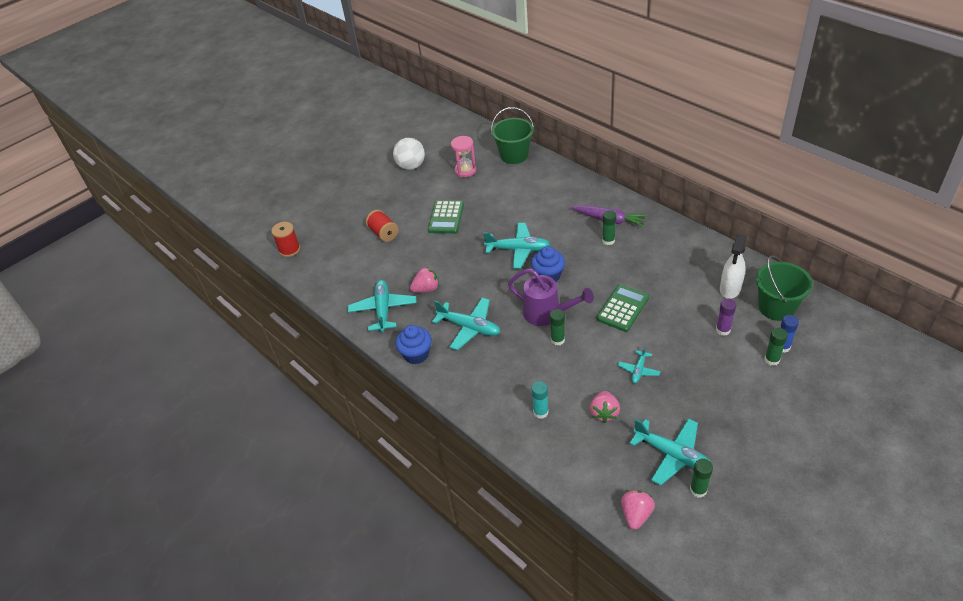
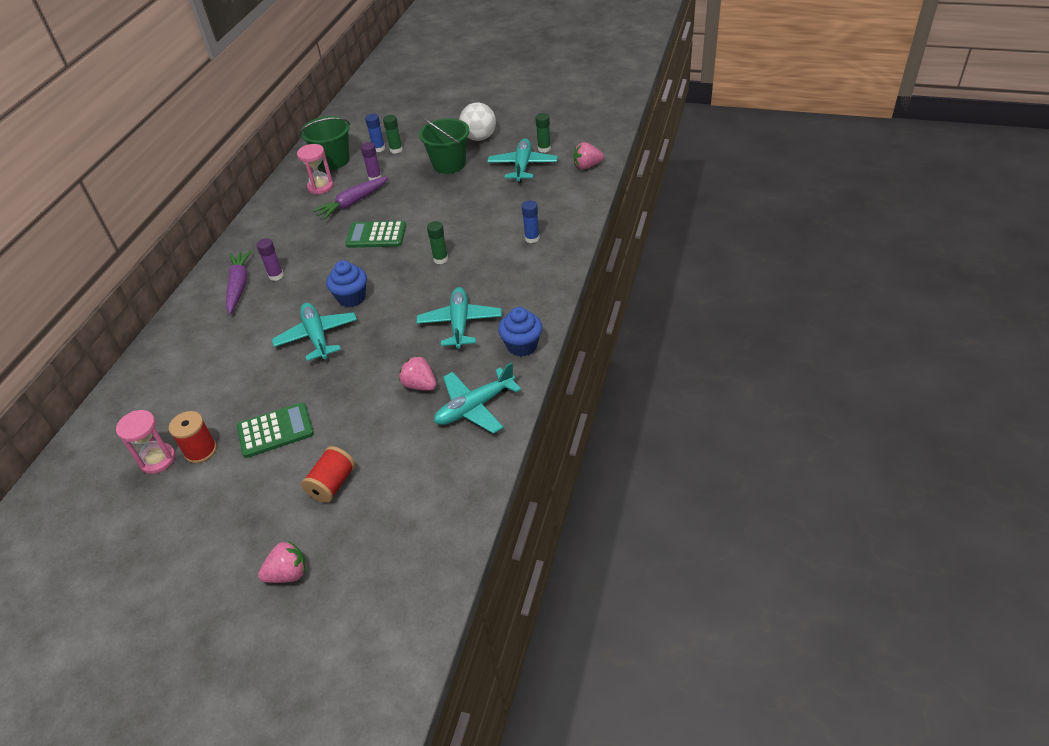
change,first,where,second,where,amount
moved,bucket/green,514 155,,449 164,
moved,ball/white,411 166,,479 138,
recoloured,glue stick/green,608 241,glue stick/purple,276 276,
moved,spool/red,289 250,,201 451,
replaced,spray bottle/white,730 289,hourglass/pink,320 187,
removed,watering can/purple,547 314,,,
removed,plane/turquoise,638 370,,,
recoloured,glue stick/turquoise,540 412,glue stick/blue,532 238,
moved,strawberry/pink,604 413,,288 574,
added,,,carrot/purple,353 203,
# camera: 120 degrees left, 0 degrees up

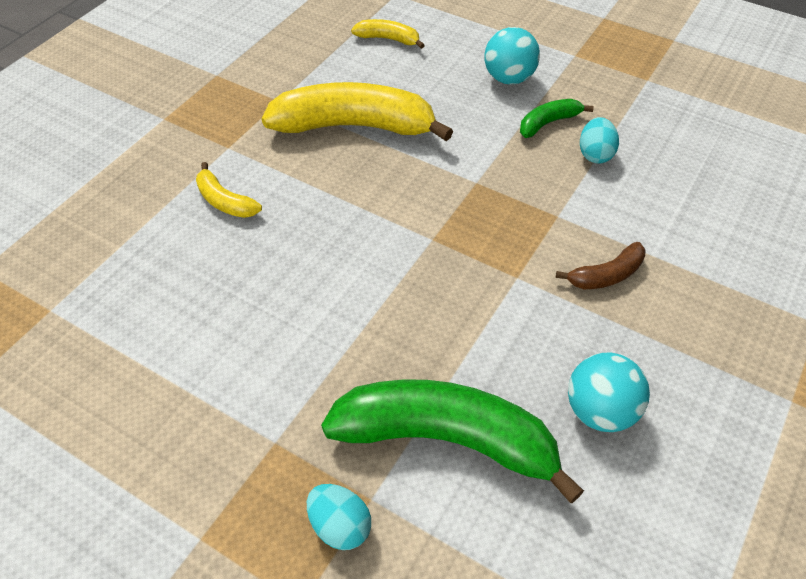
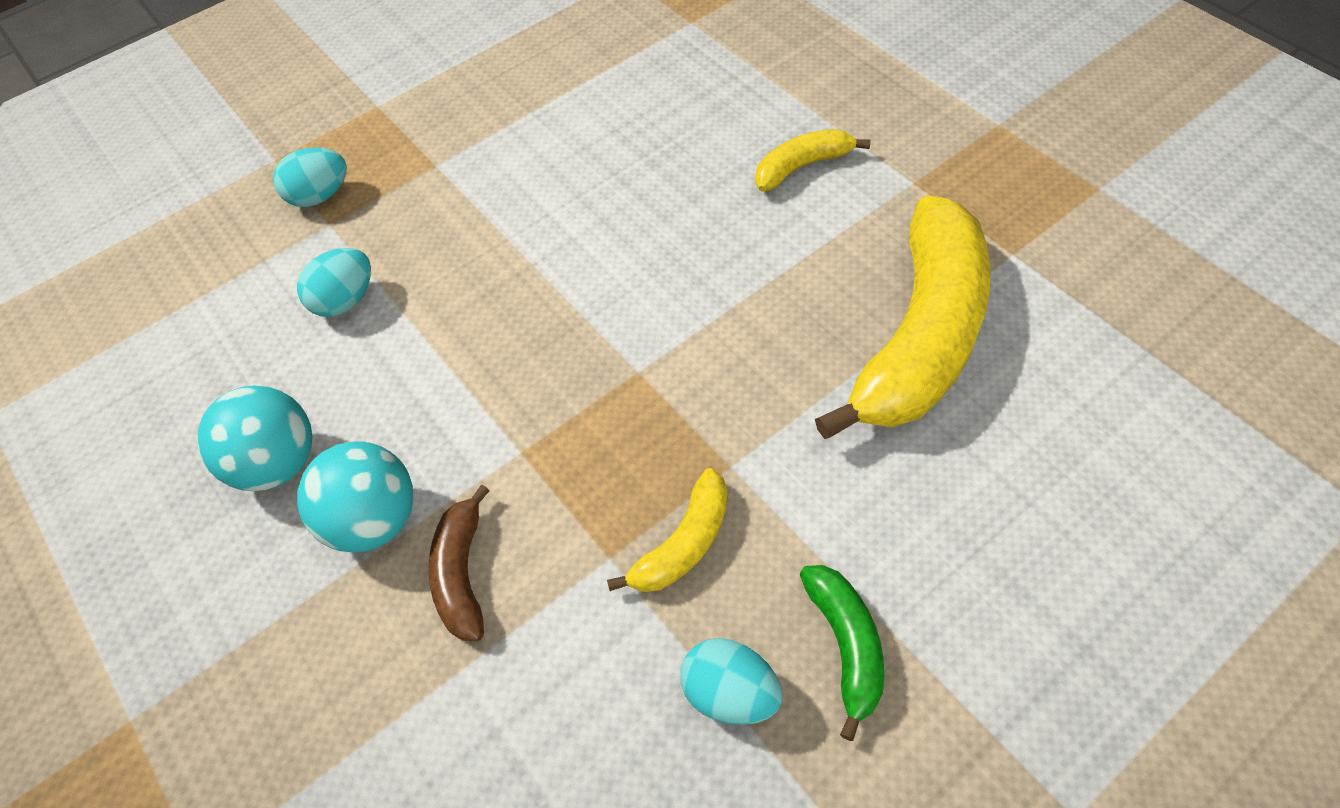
change,first,where,second,where,amount
moved,banana/yellow,388 39,,683 543,
moved,ball/turquoise,509 78,,373 520,
replaced,banana/green,447 440,egg/turquoise,345 300,
# camera: 115 degrees right, 5 degrees up

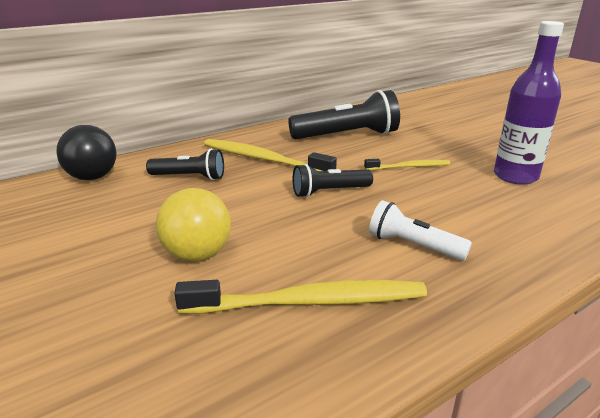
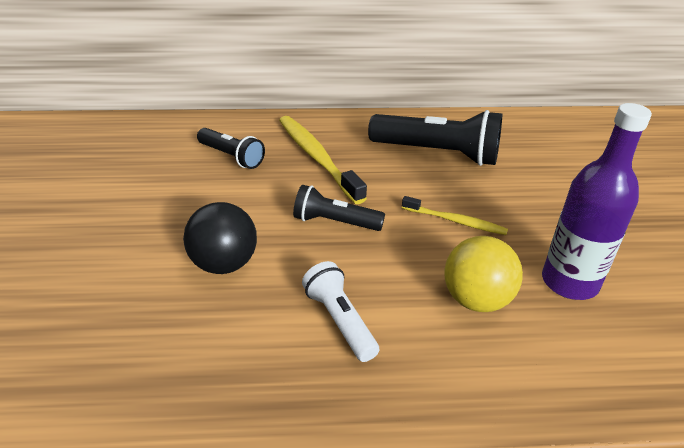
change,first,where,second,where,amount
moved,ball/black,92 177,,224 264,
moved,ball/yellow,197 254,,476 300,
removed,toothbrush/yellow,310 302,,,
# camera: 30 degrees right, 10 degrees up

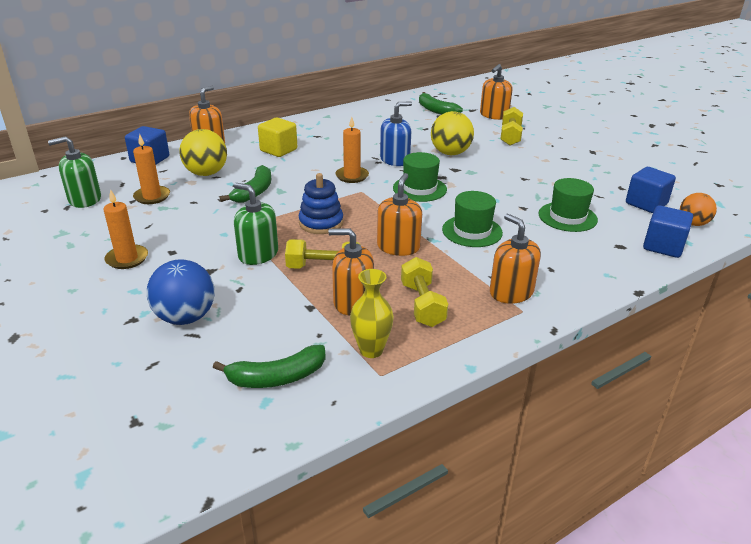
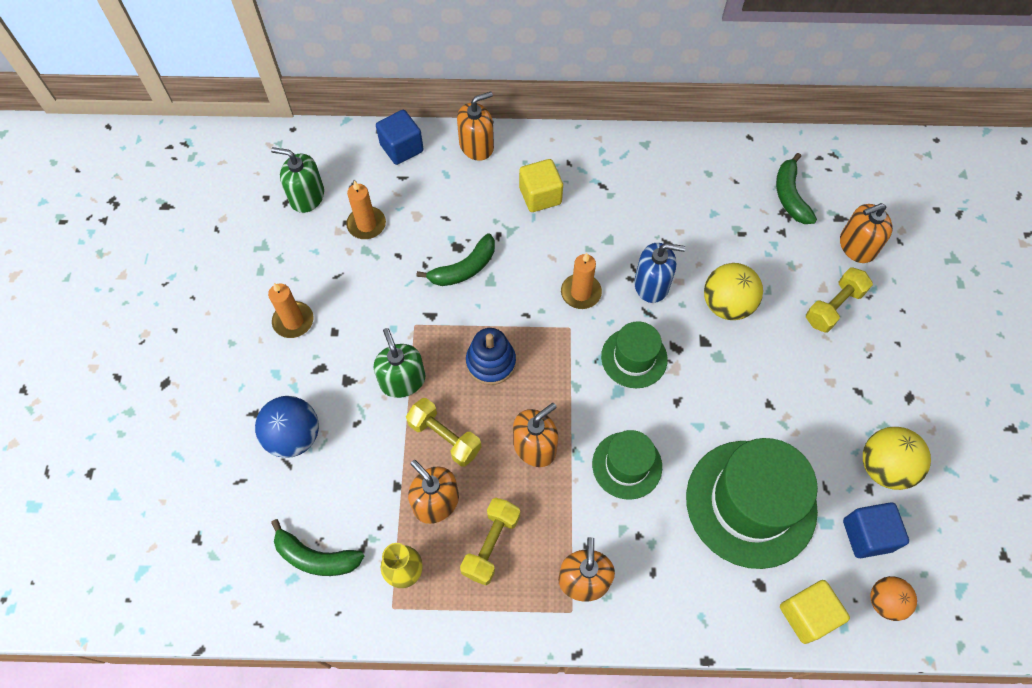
change,first,where,second,where,amount
moved,ball/yellow,206 173,,884 467,
resized,hat/green,567 217,,751 503,x1.82
recoloured,cube/blue,663 246,cube/yellow,807 615,
# camera: 35 degrees right, 30 degrees up

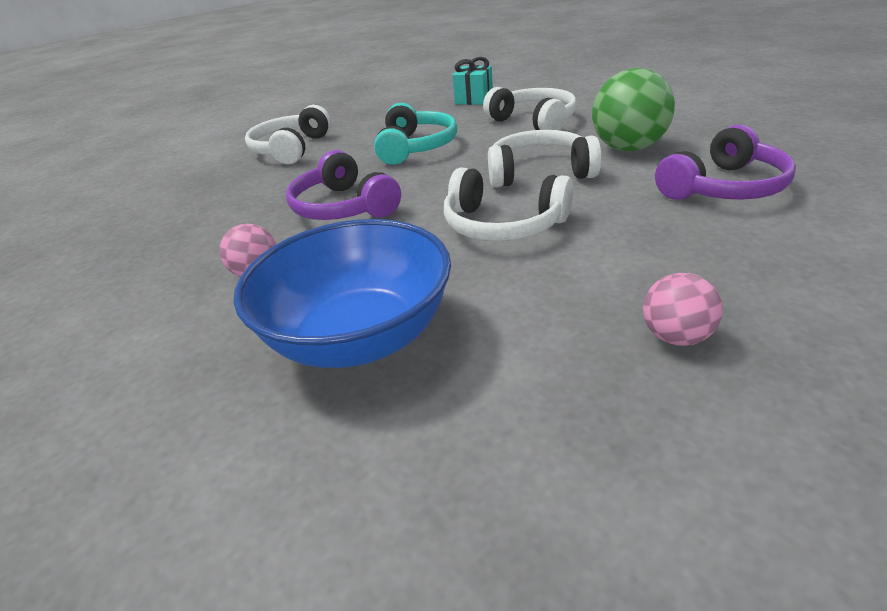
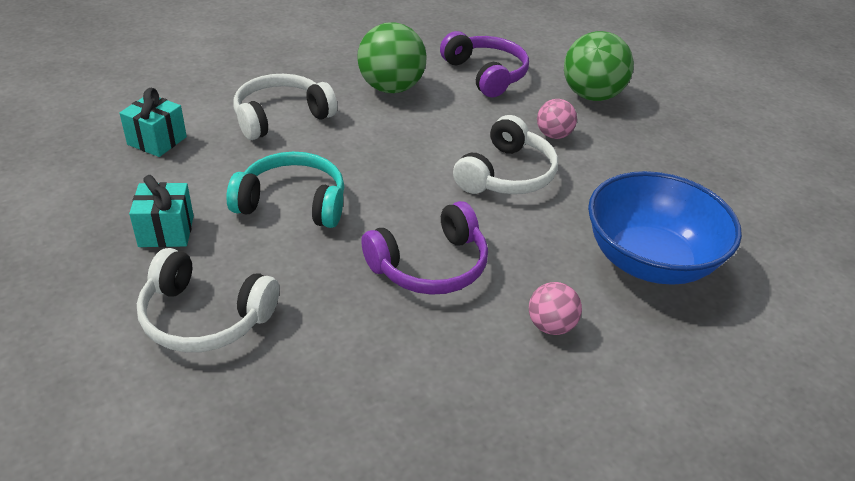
change,first,where,second,where,amount
removed,headphones/white,539 172,,,
moved,ball/pink,676 337,,553 135,
added,,,ball/green,592 95,
added,,,gift/turquoise,166 231,
# camera: 90 degrees left, 5 degrees up

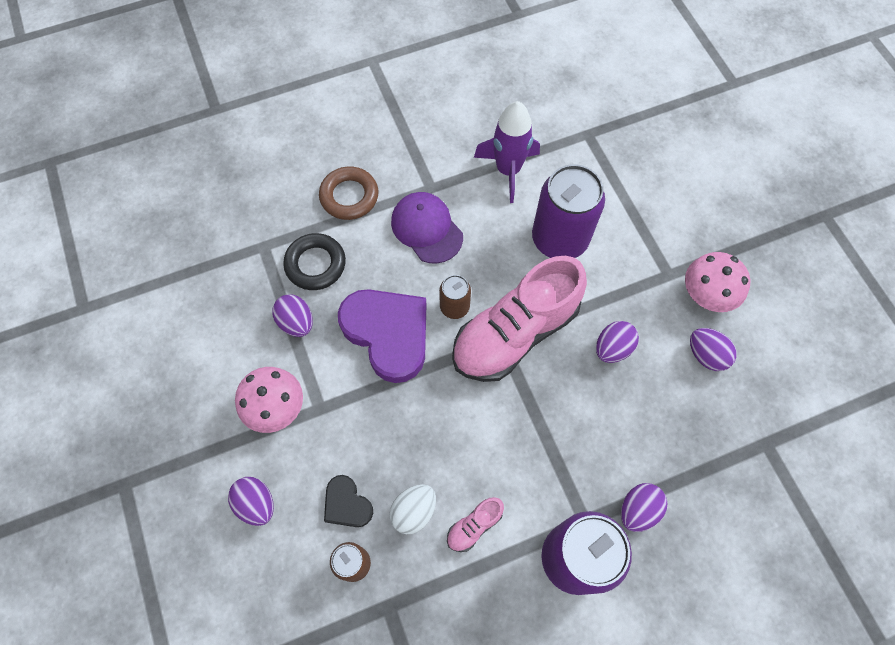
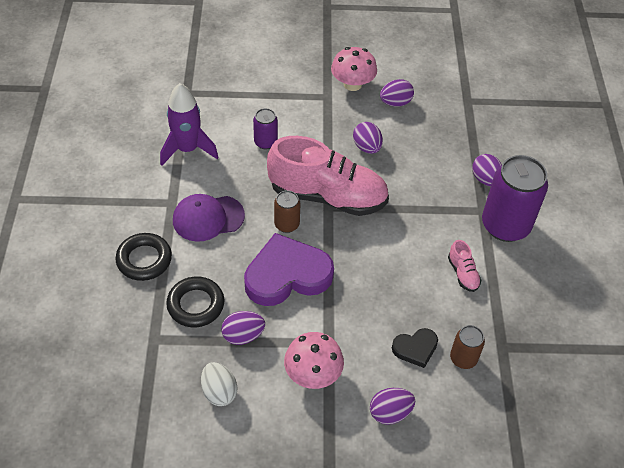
change,first,where,second,where,amount
resized,can/purple,559 239,,265 142,x0.50
recoloured,ring/brown,349 196,ring/black,144 260,
turned,shoe/pink,515 333,,327 196,60 degrees counterclockwise
moved,egg/white,414 511,,219 392,
# camera: 70 degrees left, 15 degrees down

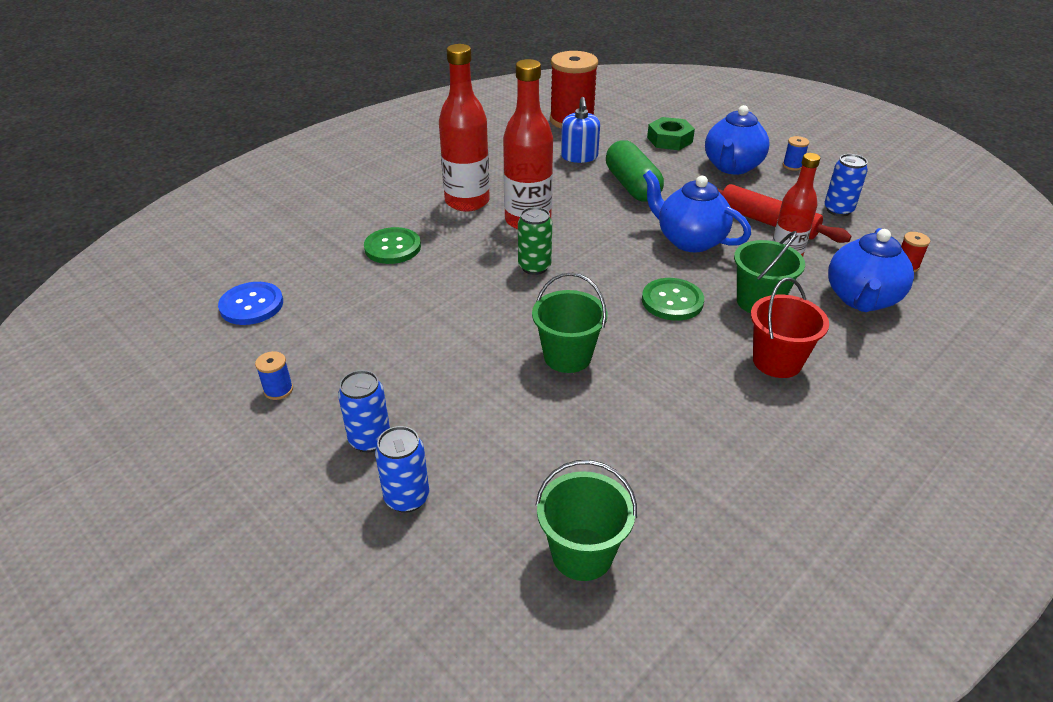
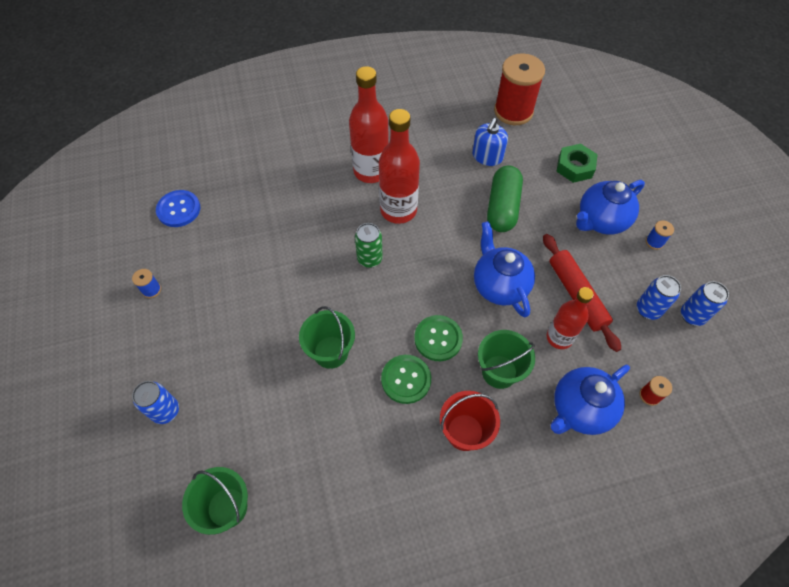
change,first,where,second,where,amount
moved,button/green,392 247,,406 379,
moved,can/blue,370 439,,692 315,
# camera: 30 degrees right, 20 degrees up

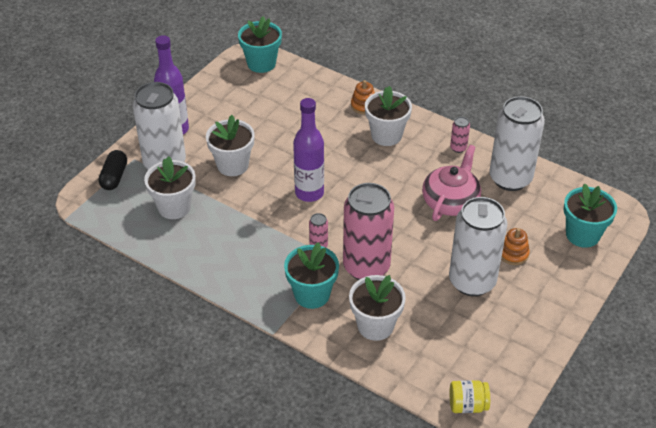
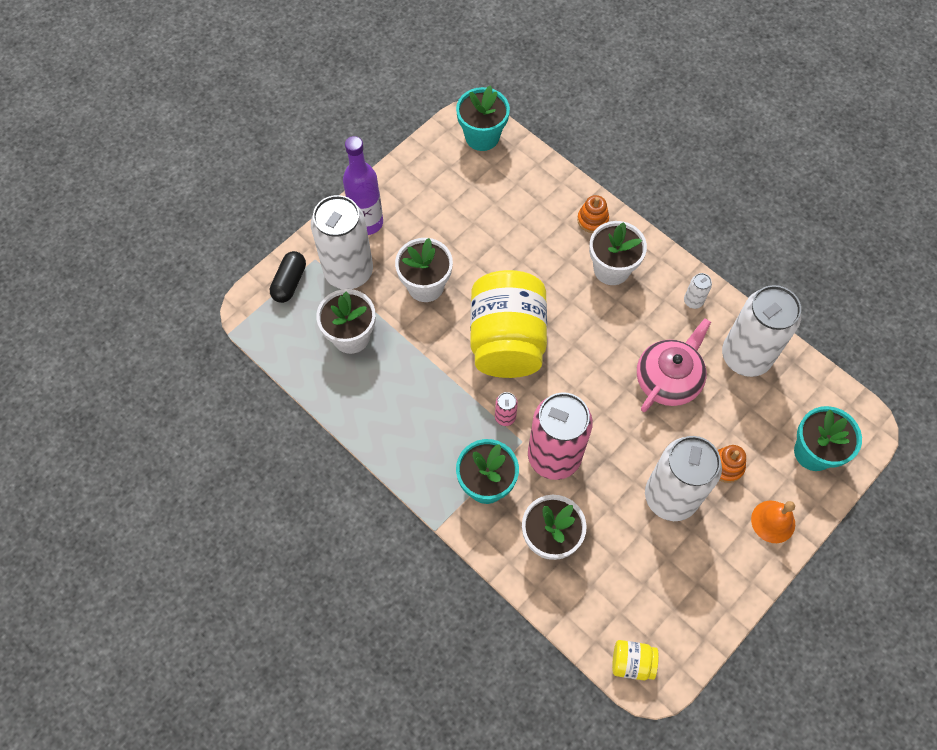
change,first,where,second,where,amount
replaced,bottle/purple,309 193,jar/yellow,507 340,
recoloured,can/pink,458 148,can/white,693 301,
added,,,bell/orange,773 521,
# camera: 10 degrees right, 20 degrees up

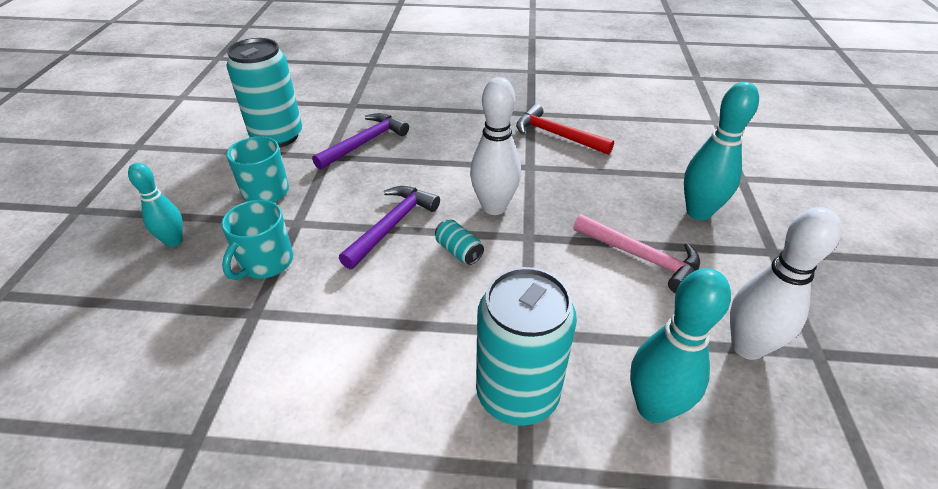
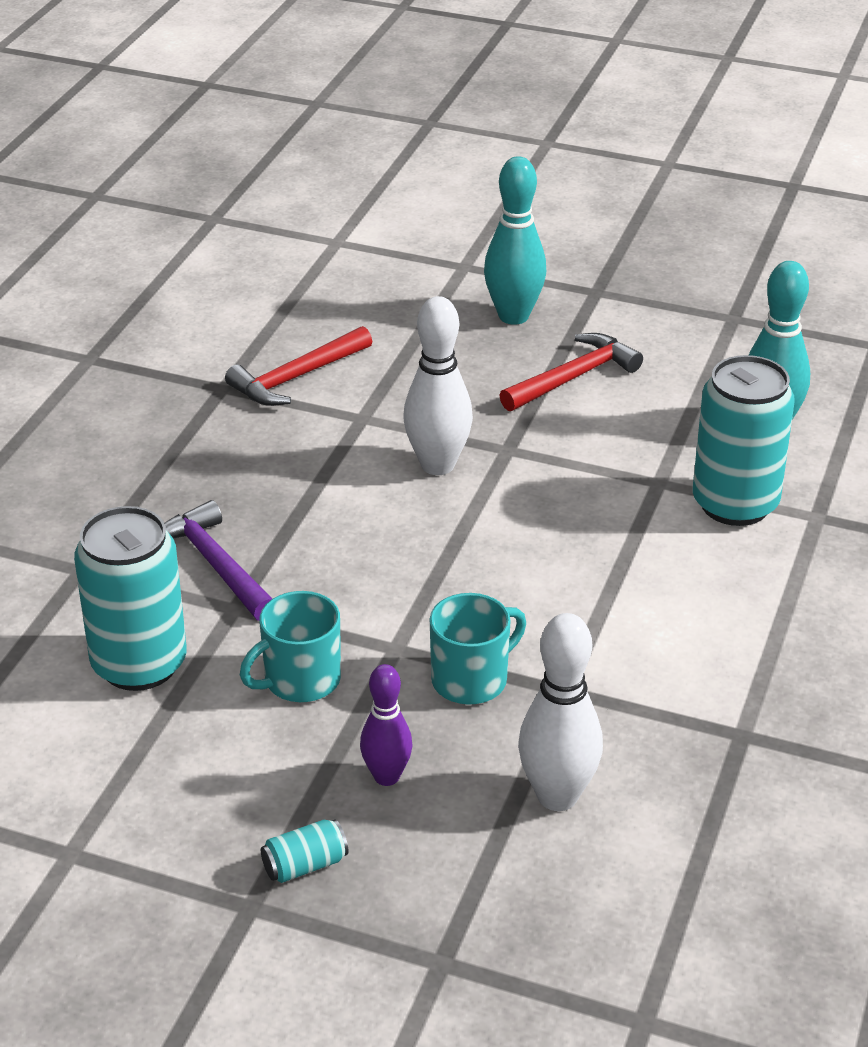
change,first,where,second,where,amount
recoloured,bowling pin/turquoise,174 241,bowling pin/purple,386 776,
removed,hammer/purple,392 225,,,
turned,mug/turquoise,265 262,,471 680,75 degrees counterclockwise
moved,bowling pin/white,747 347,,557 796,
recoloured,hammer/pink,641 257,hammer/red,573 377,
moved,can/turquoise,459 251,,305 865,
# camera: 75 degrees left, 5 degrees down

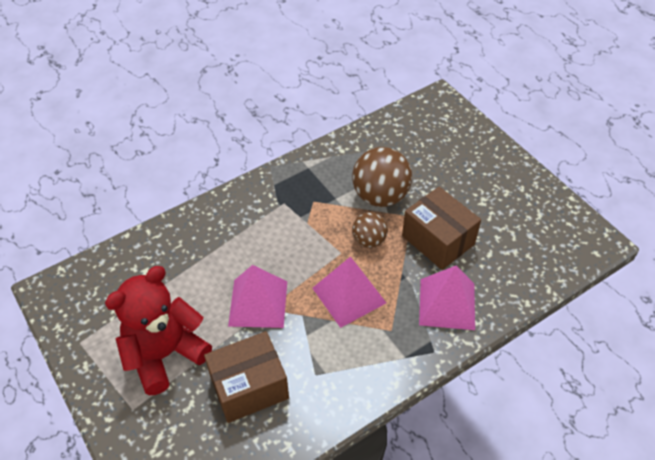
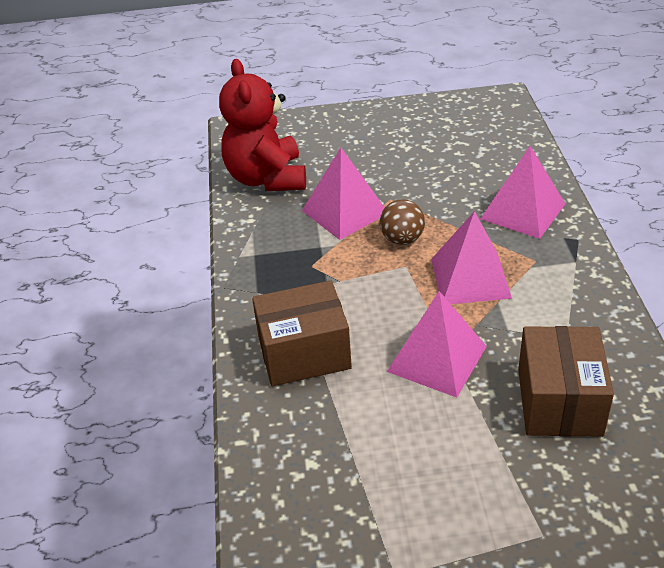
change,first,where,second,where,amount
replaced,ball/brown,380 196,pyramid/pink,344 212,
moved,box/brown,438 240,,304 353,
moved,teddy bear/red,165 354,,267 178,
# camera: 60 degrees left, 10 degrees down

